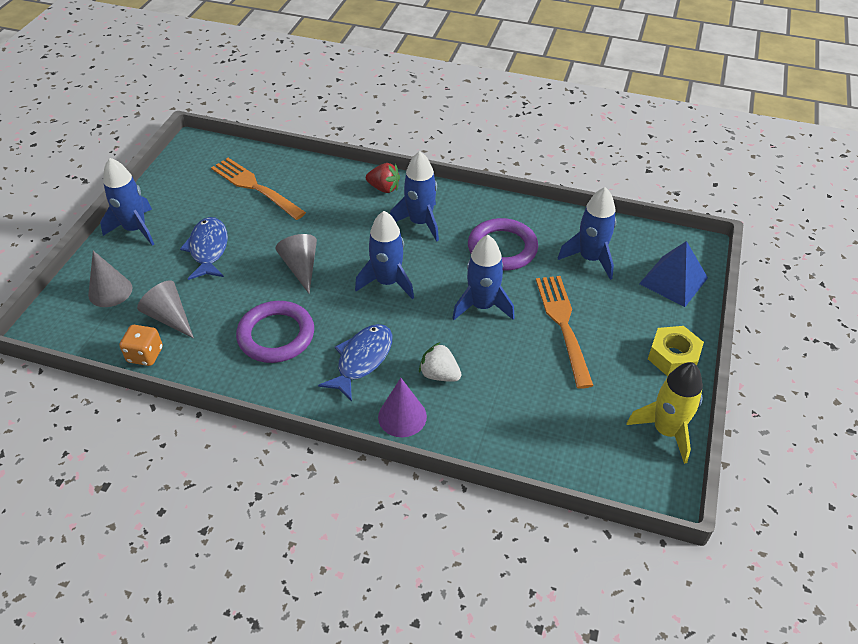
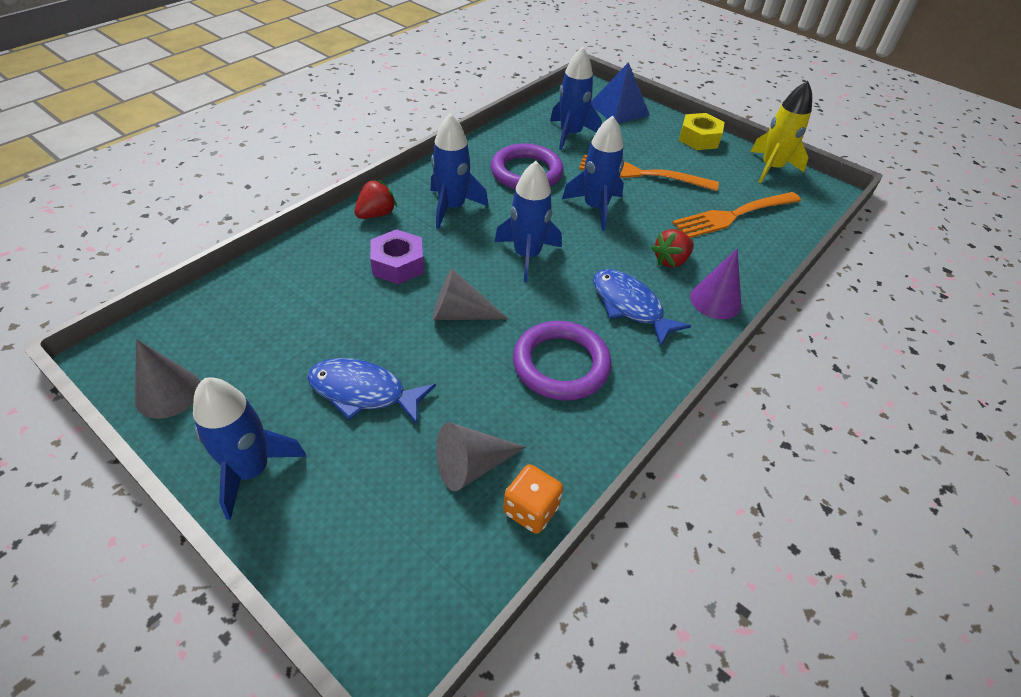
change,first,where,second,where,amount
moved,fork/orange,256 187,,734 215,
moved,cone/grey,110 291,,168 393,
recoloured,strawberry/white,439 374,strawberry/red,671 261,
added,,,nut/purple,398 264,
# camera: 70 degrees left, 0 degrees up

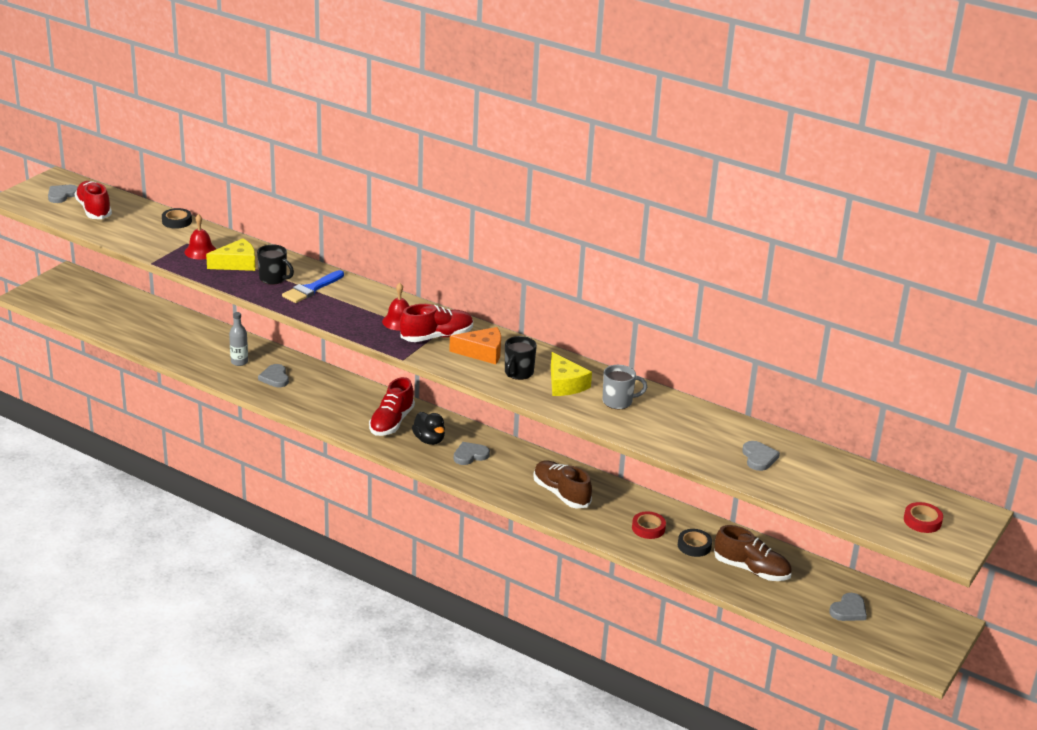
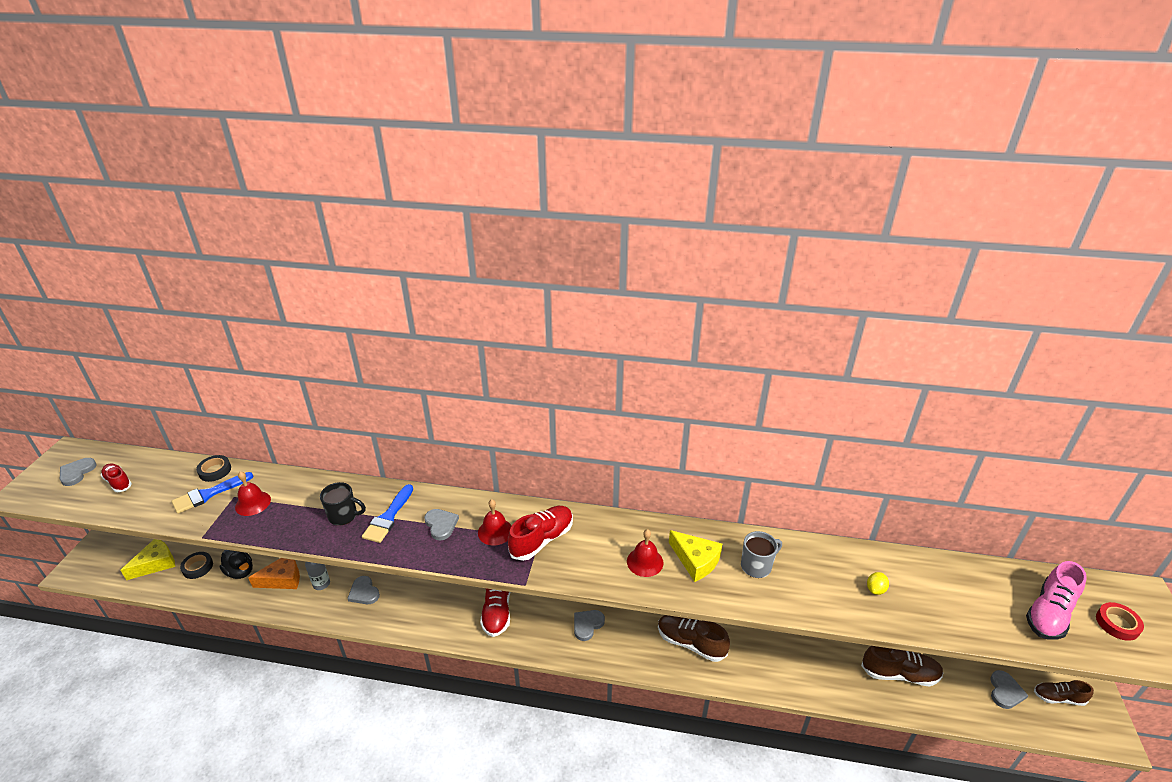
change,first,where,second,where,amount
resized,shoe/red,94 210,,118 482,x0.63
moved,cheese/yellow,237 263,,156 563,
moved,cheese/orange,482 352,,283 579,
replaced,mug/black,518 373,bell/red,645 562,
moved,duck/black,429 440,,240 572,
moved,heart/grey,759 458,,441 525,
removed,tape/red,648 528,,,
moved,tape/black,694 546,,198 567,
added,,,brush/blue,208 494,
added,,,shoe/pink,1049 613,
added,,,lemon/yellow,875 589,
added,,,shoe/brown,1058 698,
# camera: 20 degrees left, 5 degrees up

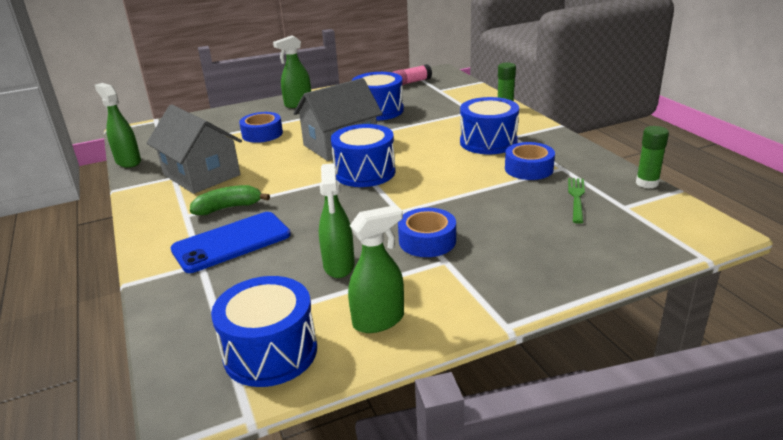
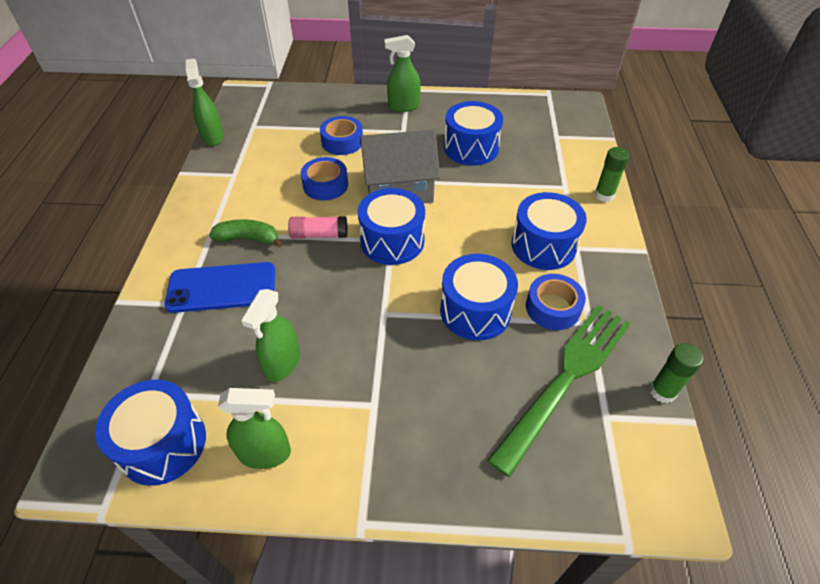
change,first,where,second,where,amount
moved,glue stick/pink,411 82,,319 235,
removed,house/grey,201 175,,,
resized,fork/green,576 198,,566 377,x2.19
moved,tape/blue,427 241,,325 185,
added,,,drum/blue,475 311,
# camera: 25 degrees right, 20 degrees up

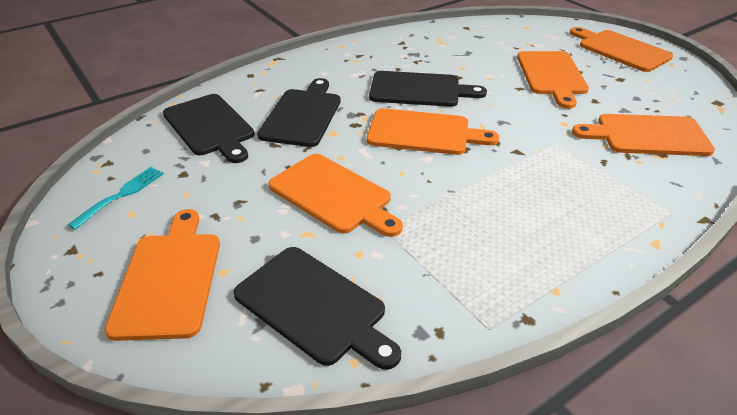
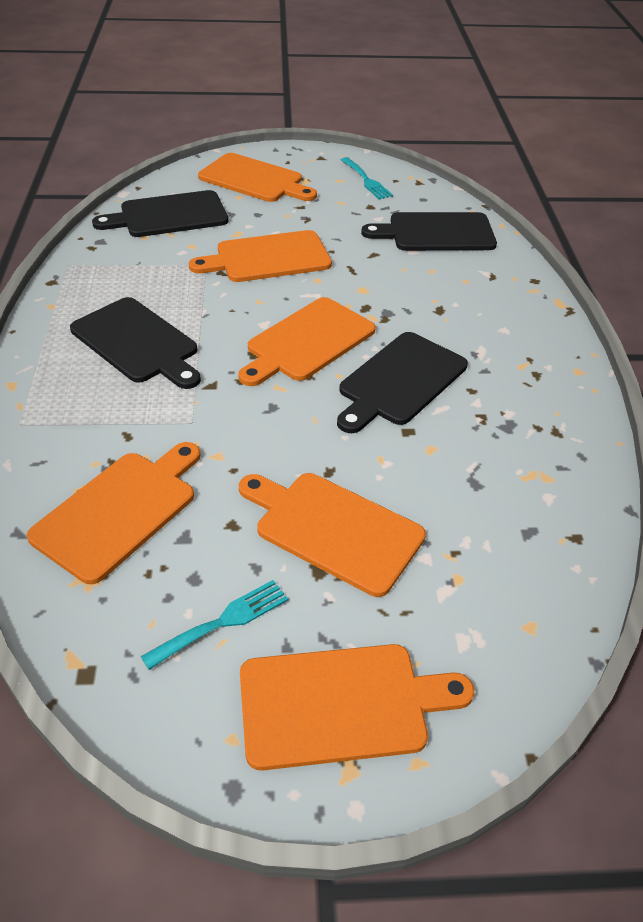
change,first,where,second,where,amount
moved,cutting board/black,302 115,,137 343,
added,,,fork/turquoise,222 622,
# camera: 120 degrees right, 5 degrees up

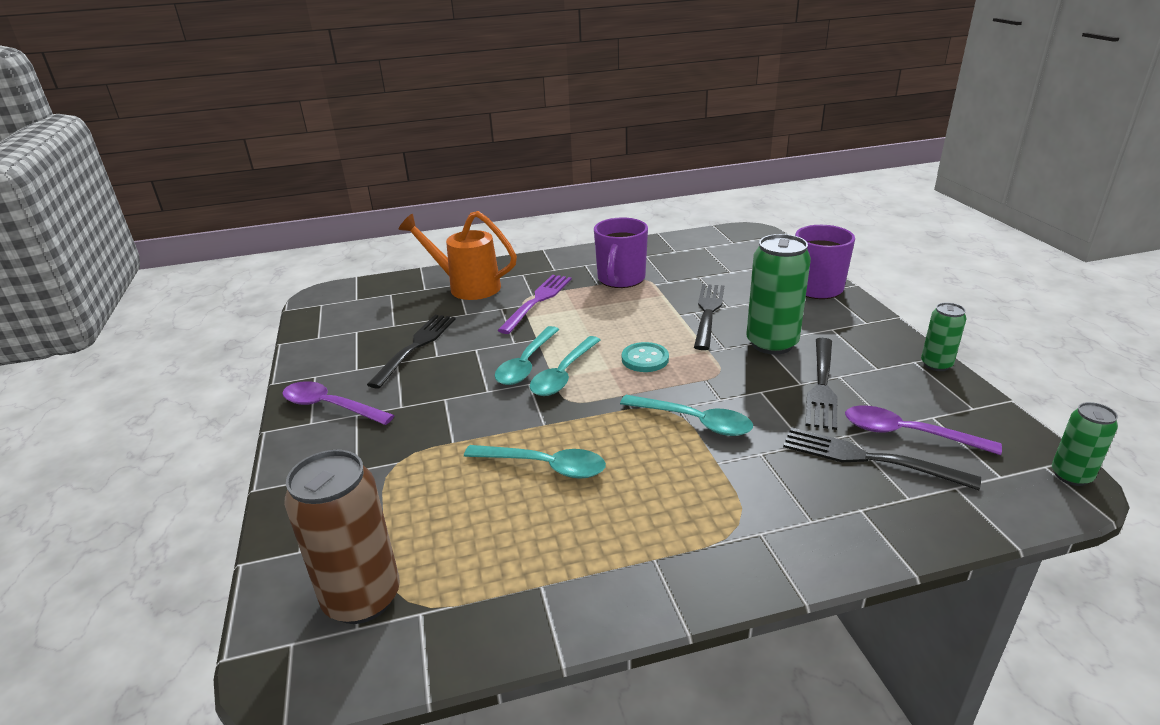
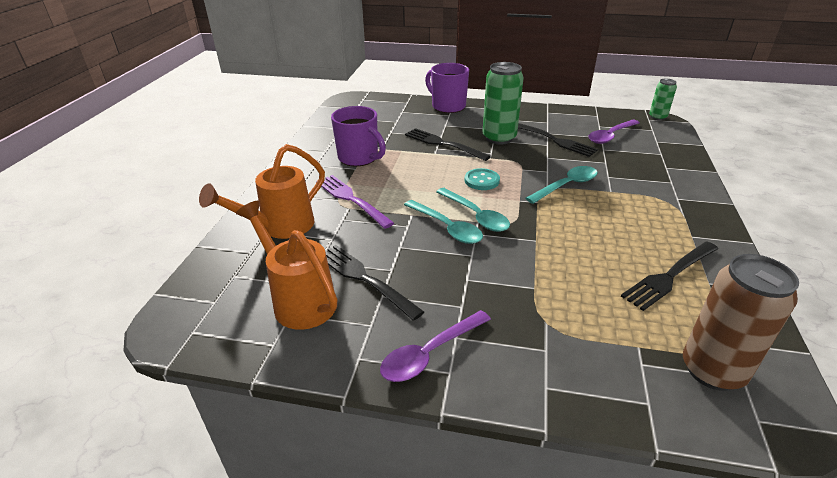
change,first,where,second,where,amount
removed,can/green,936 364,,,
moved,fork/black,869 459,,670 276,
removed,spoon/turquoise,544 466,,,
added,,,watering can/orange,299 300,
# camera: 65 degrees left, 5 degrees up

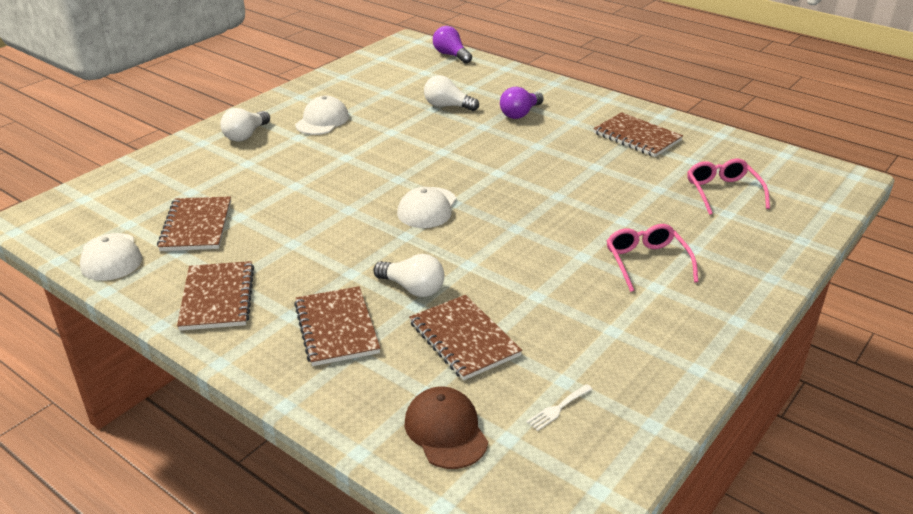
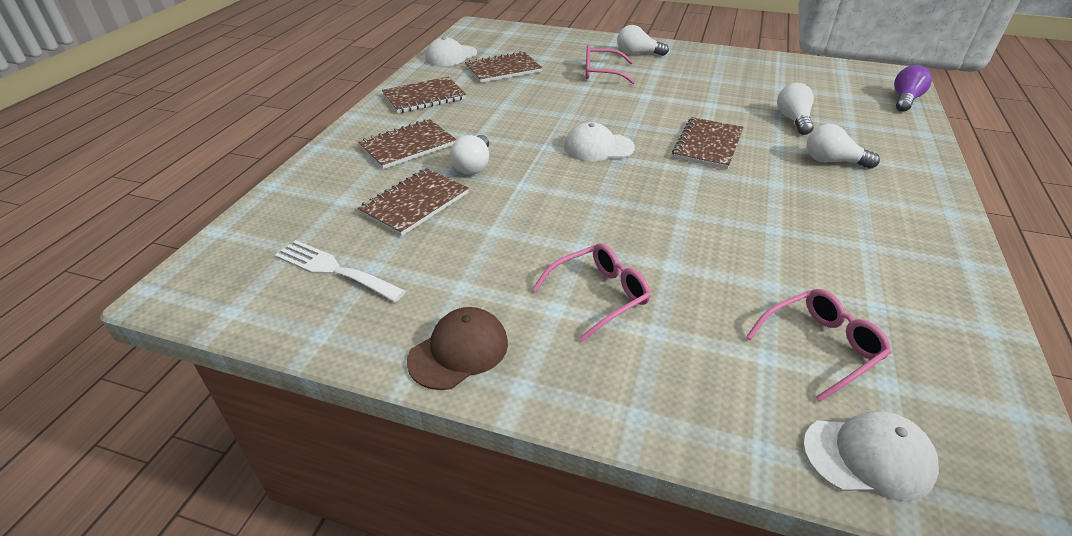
change,first,where,second,where,amount
recoloured,light bulb/purple,520 114,light bulb/white,832 161,
moved,cap/white,322 121,,868 457,
moved,notebook/brown,637 137,,708 145,
resized,fork/white,558 409,,334 270,x1.96
moved,cap/brown,446 431,,459 351,
added,,,glasses/pink,601 73,
# camera: 70 degrees right, 5 degrees up

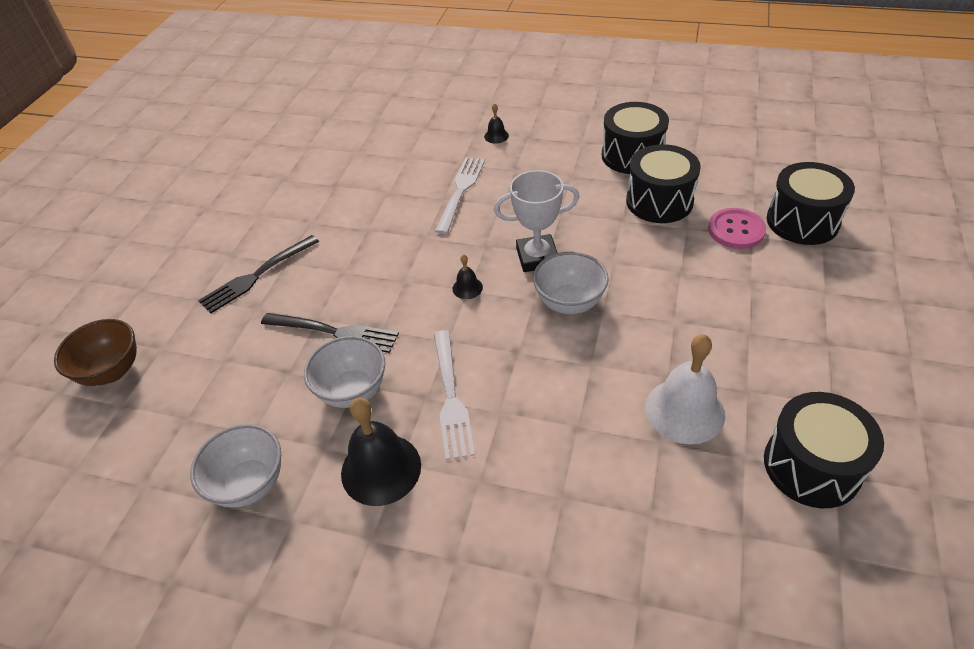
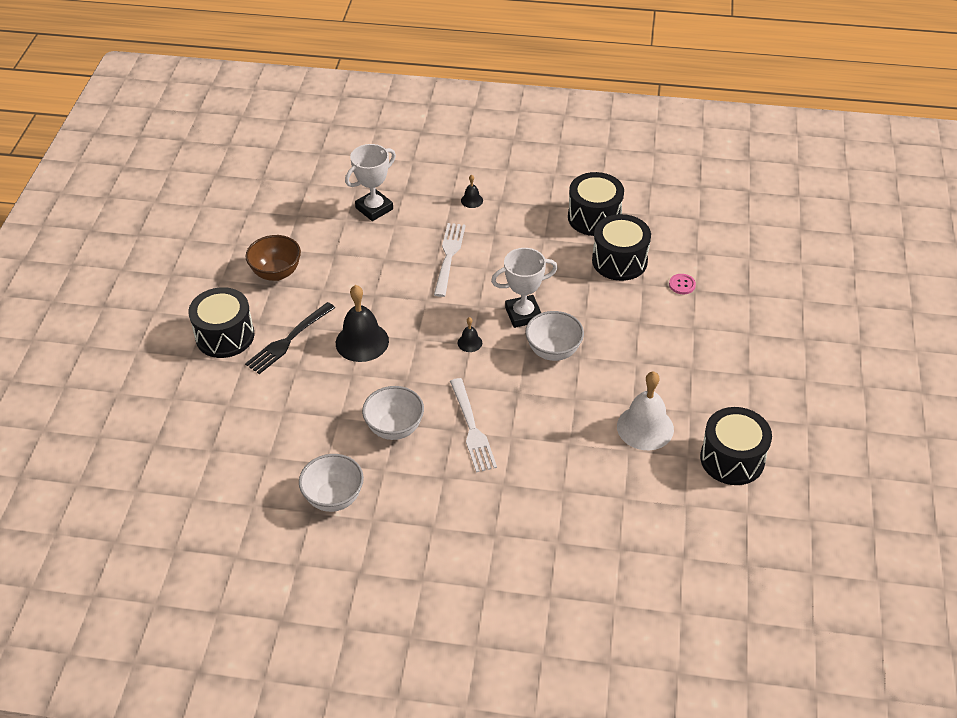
change,first,where,second,where,amount
moved,drum/black,802 221,,225 336,
resized,button/pink,736 230,,682 285,x0.59
removed,fork/black,334 332,,,
moved,bowl/brown,112 371,,276 273,
moved,bell/black,381 469,,362 341,
added,,,trophy/white,374 208,
# camera: 10 degrees left, 0 degrees up

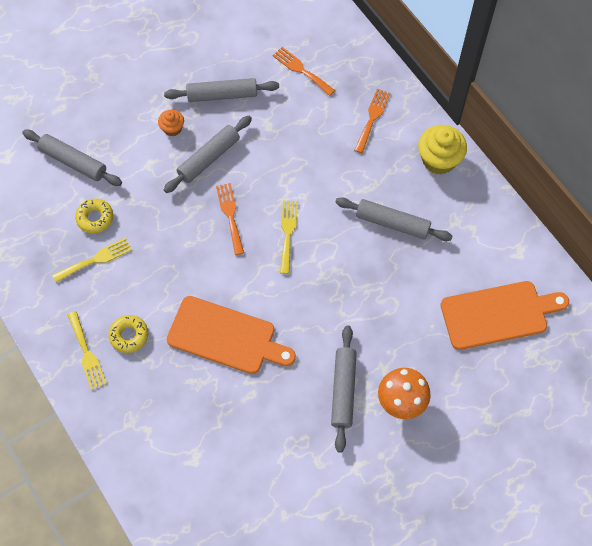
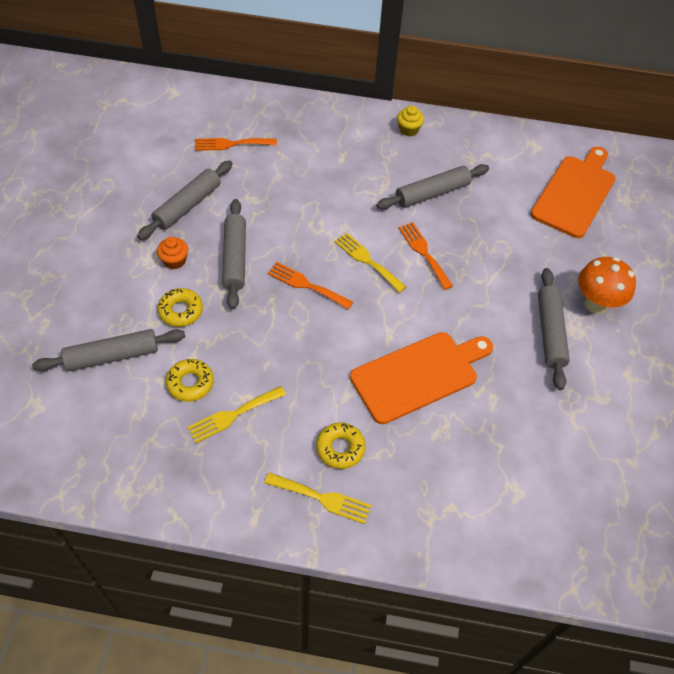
change,first,where,second,where,amount
moved,fork/orange,372 118,,424 253,
resized,cupcake/yellow,439 160,,408 130,x0.55
turned,fork/yellow,96 259,,233 415,135 degrees counterclockwise
turned,rolling pin/grey,343 390,,550 332,45 degrees clockwise
added,,,donut/yellow,181 311,
# camera: 50 degrees left, 10 degrees down

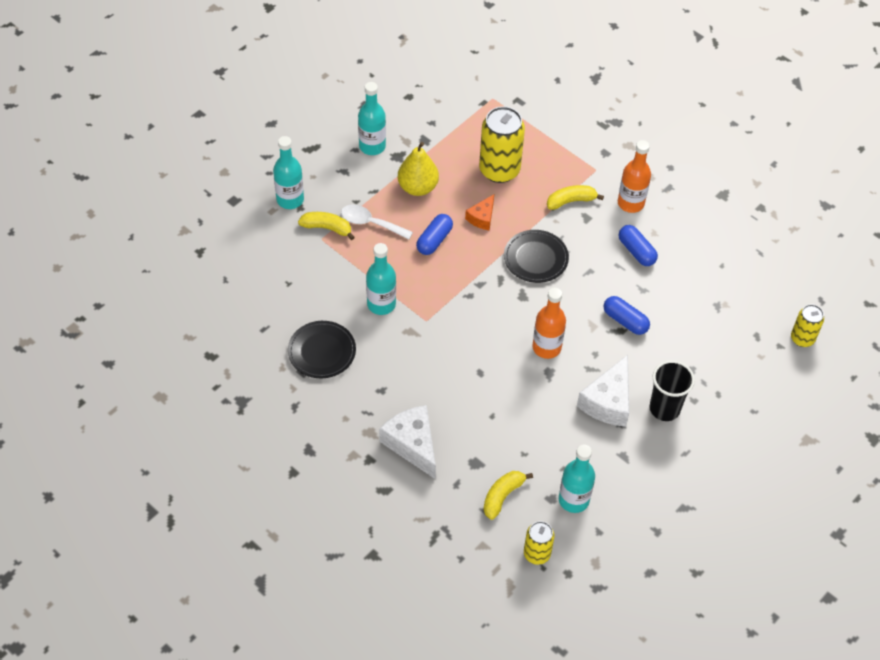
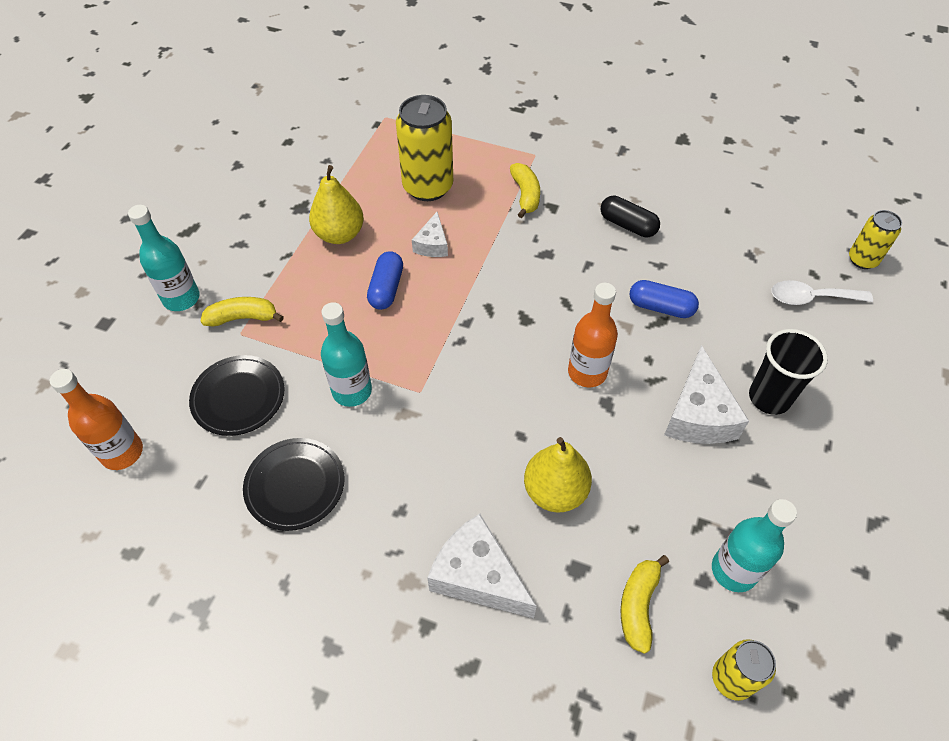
change,first,where,second,where,amount
removed,bottle/turquoise,372 146,,,
moved,bottle/orange,630 203,,122 452,
turned,banana/yellow,571 201,,525 195,120 degrees clockwise
recoloured,cheese/orange,482 218,cheese/white,432 244,
moved,spoon/white,371 223,,811 298,
recoloured,capsule/blue,636 251,capsule/black,627 225,
moved,plate/black,535 258,,238 397,
added,,,pear/yellow,555 491,
# camera: 20 degrees left, 0 degrees up

